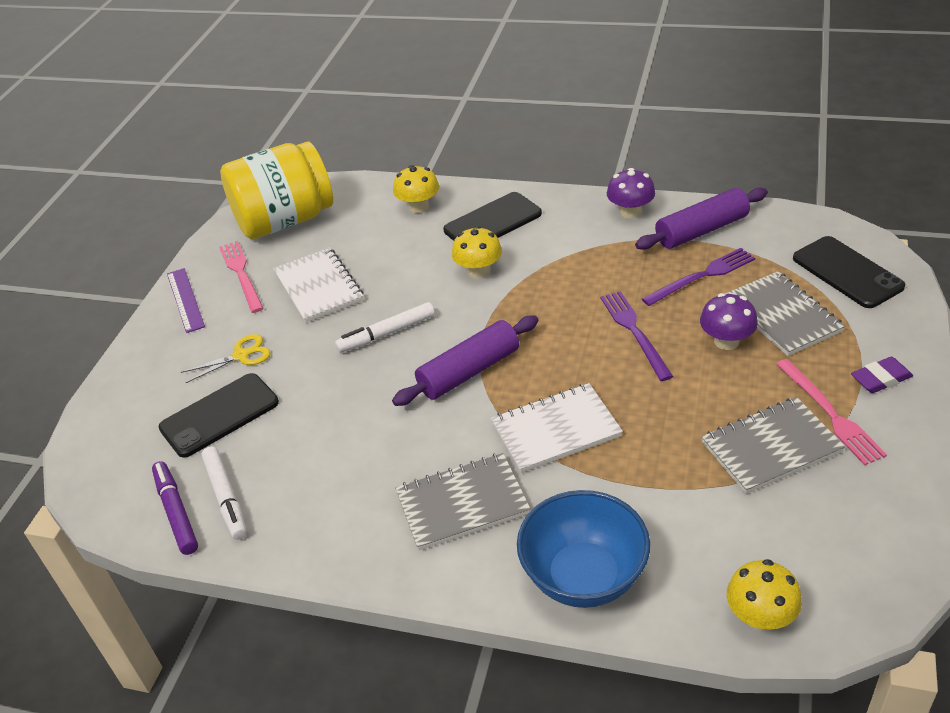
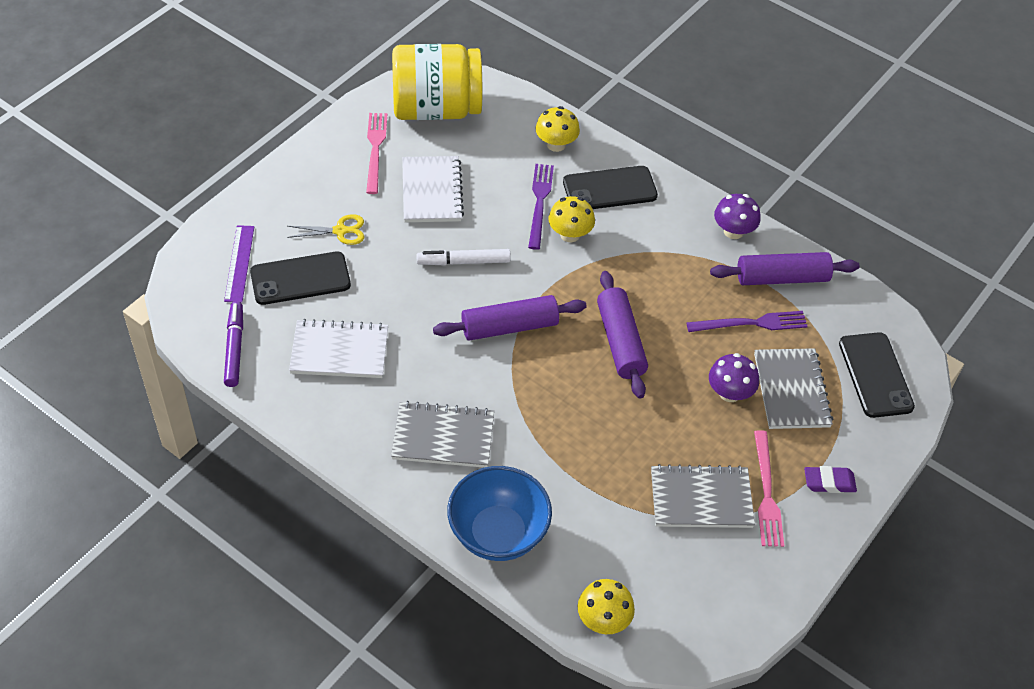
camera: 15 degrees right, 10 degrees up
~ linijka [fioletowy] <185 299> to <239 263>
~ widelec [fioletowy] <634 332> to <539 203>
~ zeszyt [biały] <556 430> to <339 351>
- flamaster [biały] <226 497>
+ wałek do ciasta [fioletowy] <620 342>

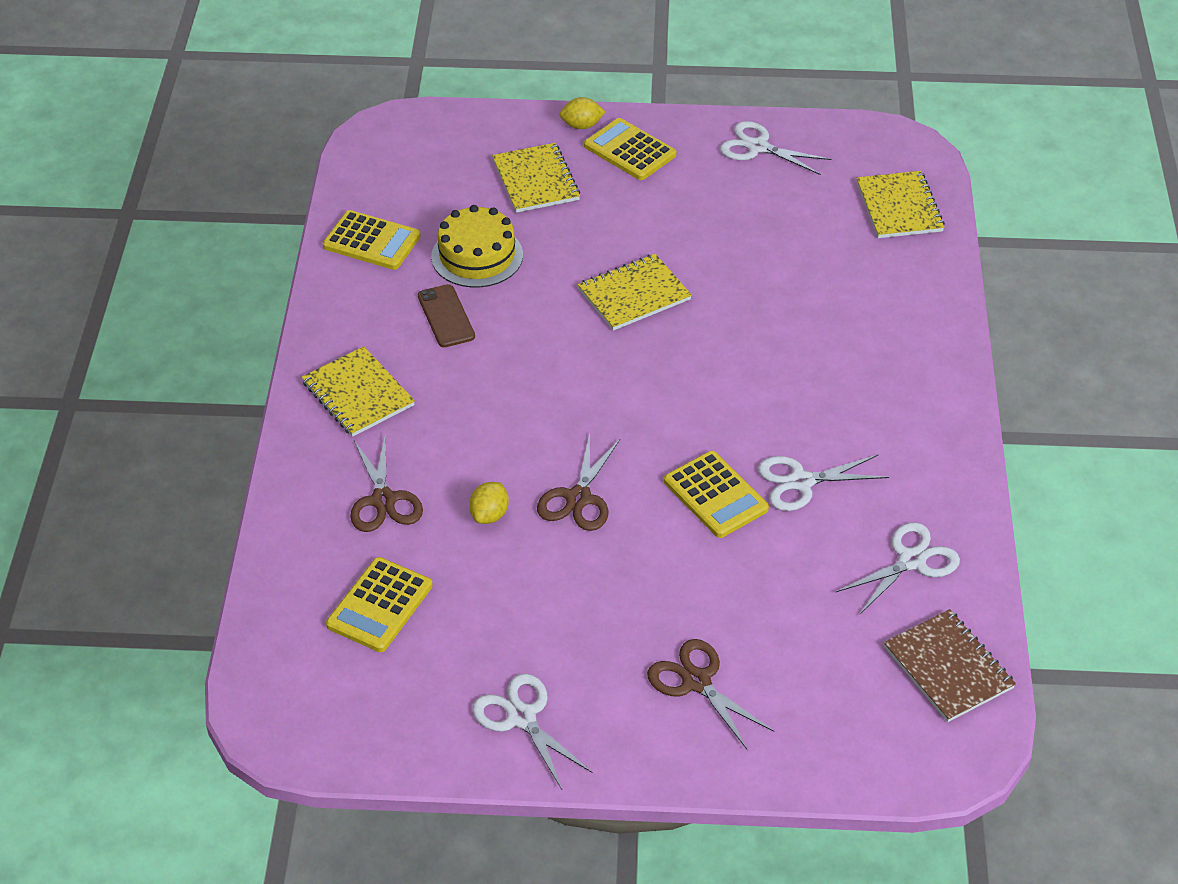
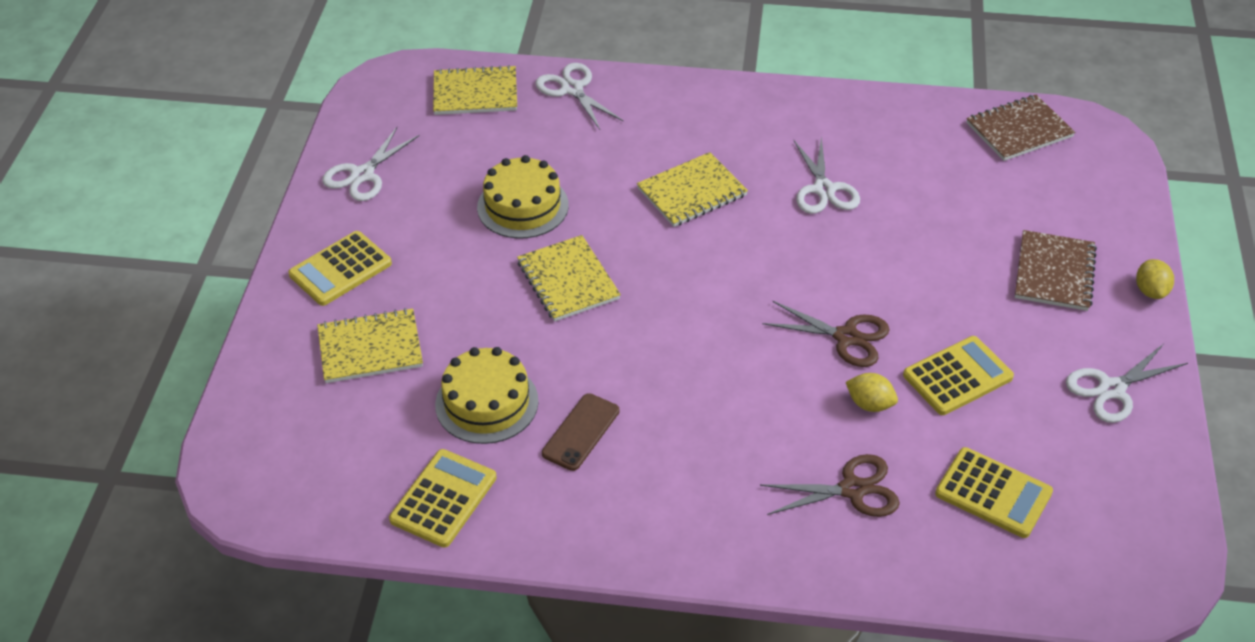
camera: 85 degrees left, 0 degrees up
~ cytryna [żółty] <581 125> to <1150 291>
~ telefon [brązowy] <446 316> = <581 432> 45 degrees counterclockwise
~ zeszyt [żółty] <358 394> to <692 192>
~ kalkulator [żółty] <715 495> to <957 376>
~ nożyczki [biały] <911 561> to <572 89>
~ nożyczki [brązowy] <696 681> to zeszyt [brązowy] <1054 273>
+ tort [żółty] <523 206>

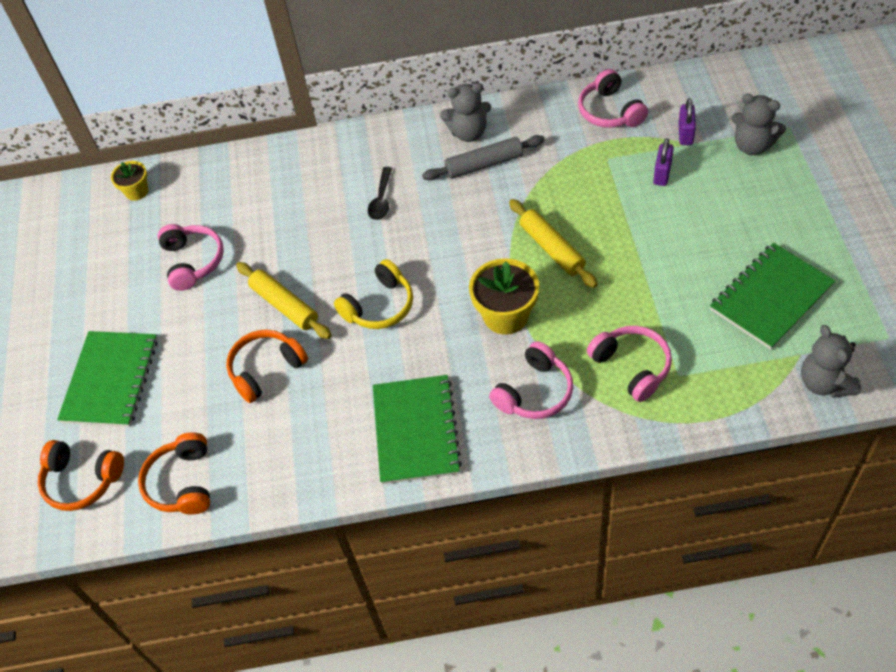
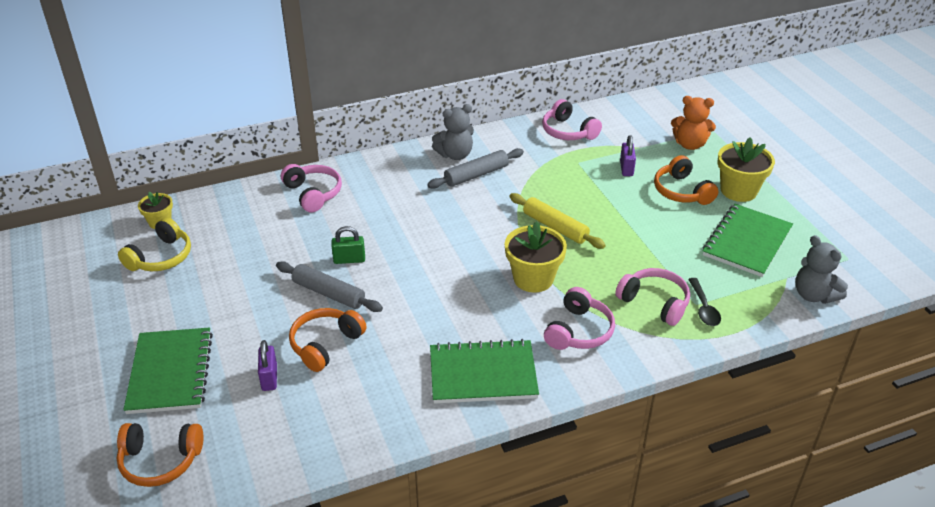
camera: 20 degrees left, 15 degrees down
~ miś [szary] <752 146> to miś [pomarańczowy] <689 144>
~ kłódka [fioletowy] <685 134> to <269 378>
~ łyżka [czarny] <381 200> to <704 308>
~ słuchawki [różowy] <193 261> to <313 193>
~ słuchawki [żółty] <379 306> to <161 257>
~ wałek do ciasta [żółty] <284 305> to wałek do ciasta [szary] <328 293>
~ zeszyt [zielony] <416 431> = <483 374> 75 degrees counterclockwise
~ słuchawki [pomarańczowy] <182 482> to <681 191>
+ doniczka [żółty] <738 190>
+ kłódka [zielony] <349 259>

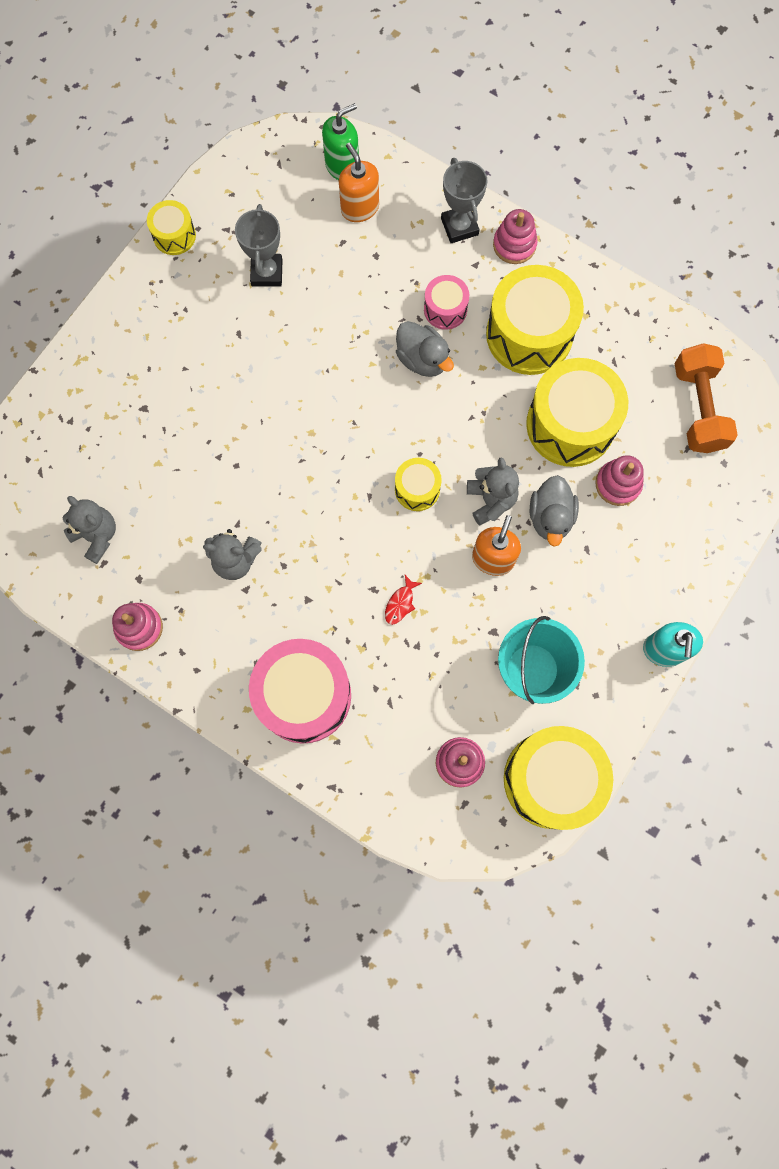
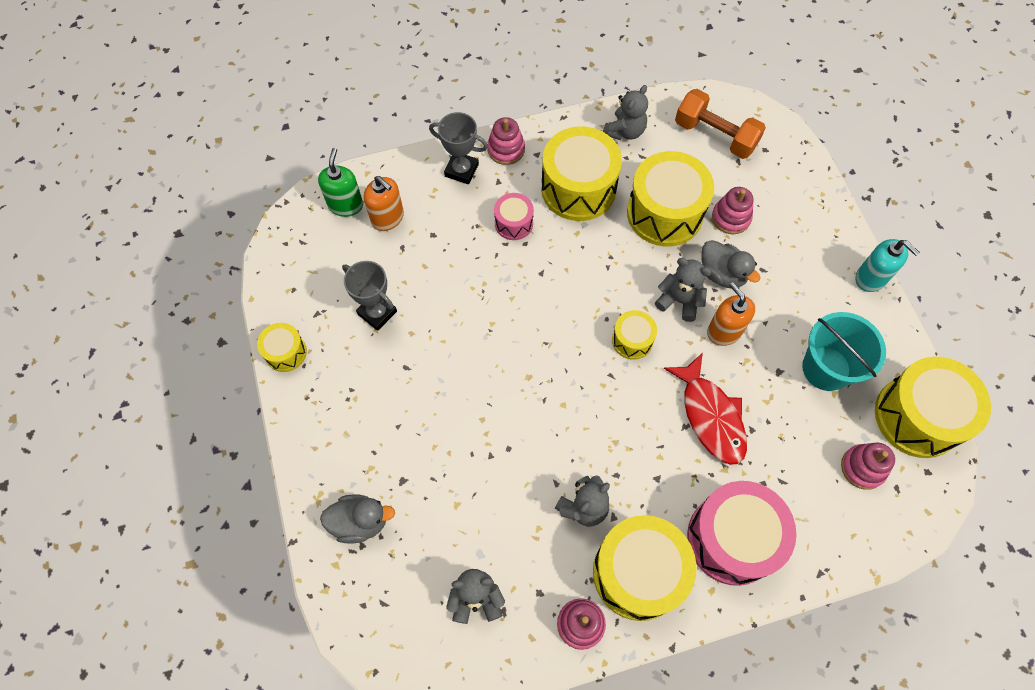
camera: 50 degrees left, 10 degrees down
~ dozownik mydła [pomarańczowy] <359 208> = <387 218> 150 degrees counterclockwise
~ kaczka [szary] <422 359> to <360 522>
~ ryba [czerwony] <400 603> = <710 416> x2.43
+ miś [szary] <625 131>
+ bęben [żółty] <638 573>

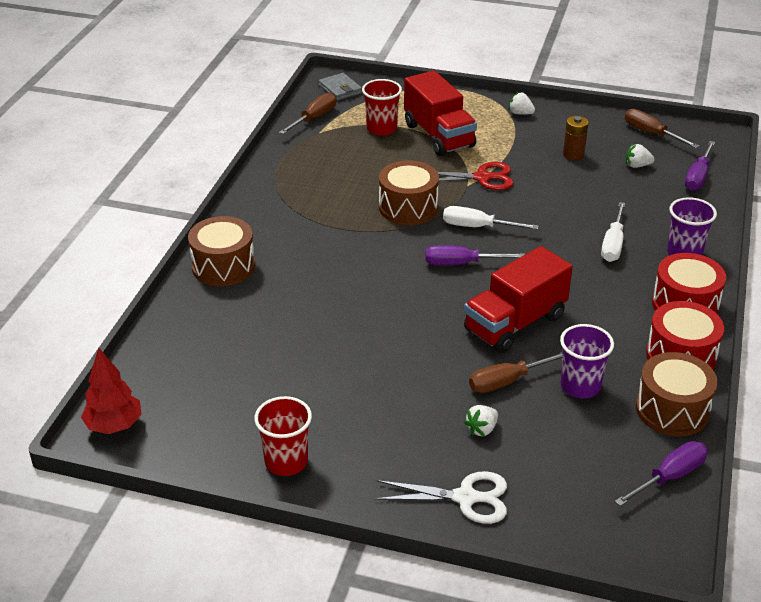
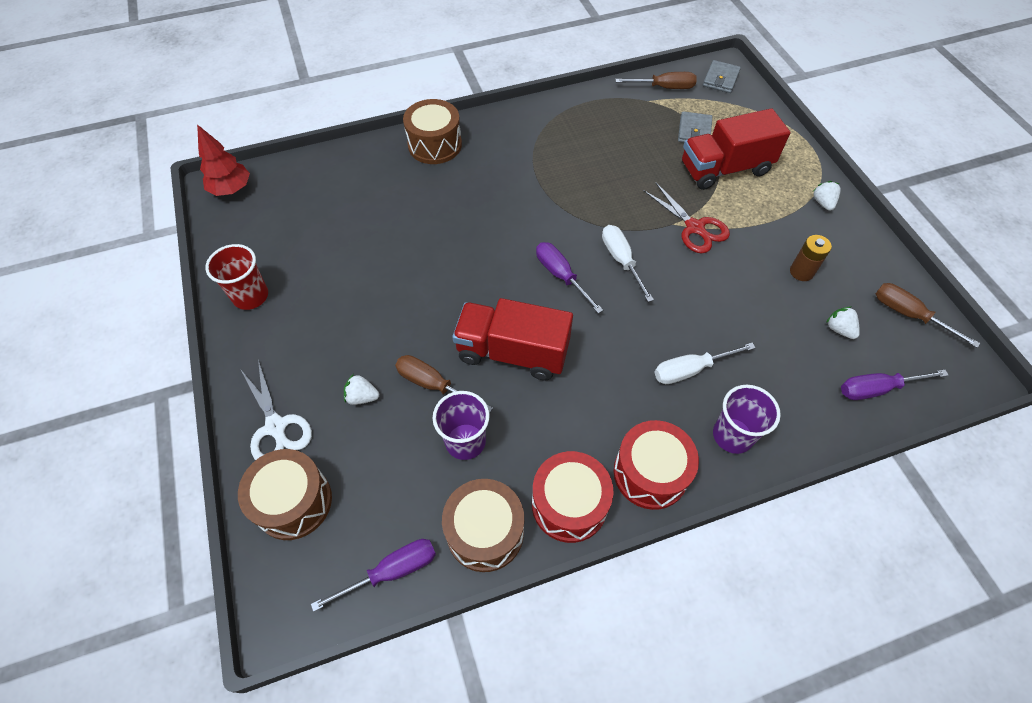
camera: 55 degrees right, 20 degrees up
~ ciężarówka [czerwony] <439 135> = <725 169> 45 degrees clockwise
~ szklanka [czerwony] <381 129> to portfel [szary] <694 131>
~ śrubokręt [brązowy] <651 133> = <908 314> 60 degrees counterclockwise
~ bęben [brązowy] <408 207> to <293 502>
~ śrubokręt [fioletowy] <670 476> = <392 571> 45 degrees counterclockwise

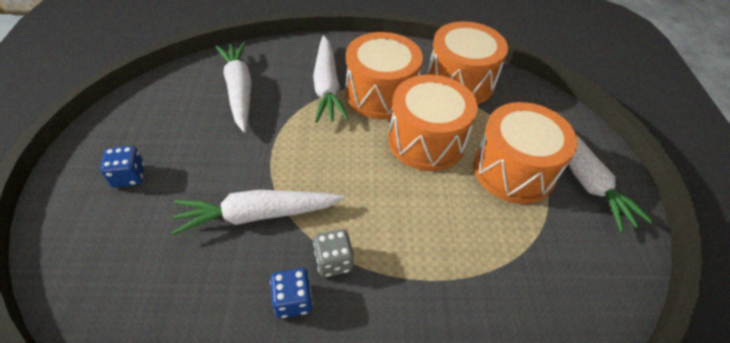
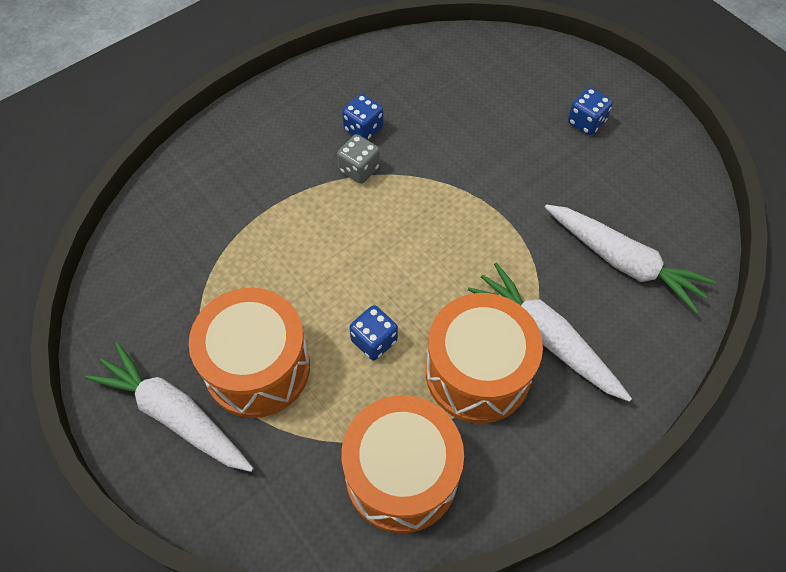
camera: 145 degrees right, 10 degrees up
~ bęben [pomarańczowy] <426 141> to kostka do gry [niebieski] <374 341>
- marchewka [biały] <258 215>

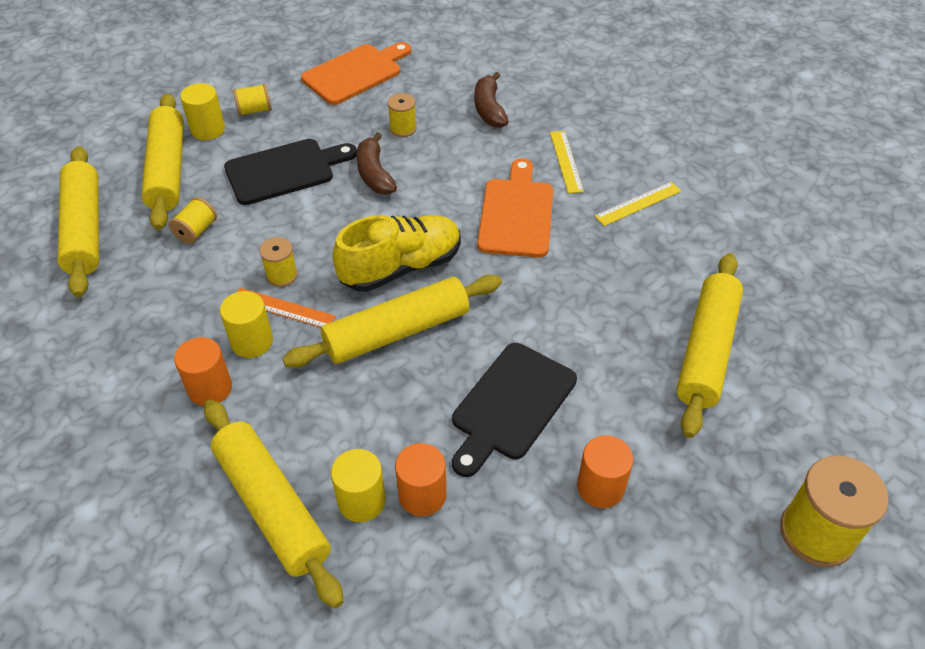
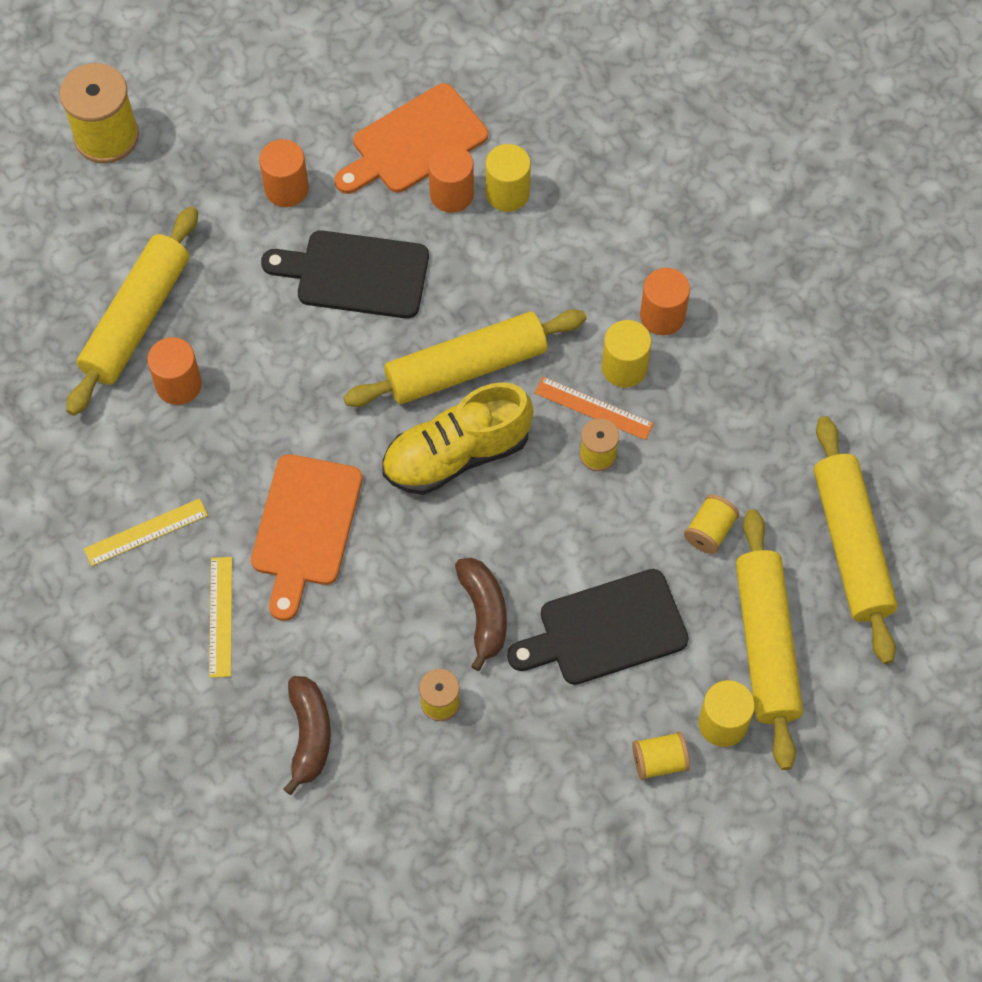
camera: 175 degrees left, 15 degrees up
~ deska do krojenia [pomarańczowy] <355 73> to <414 142>
~ deska do krojenia [czarny] <511 405> = <355 274> 120 degrees counterclockwise
- wałek do ciasta [żółty] <272 506>
+ walec [pomarańczowy] <178 385>

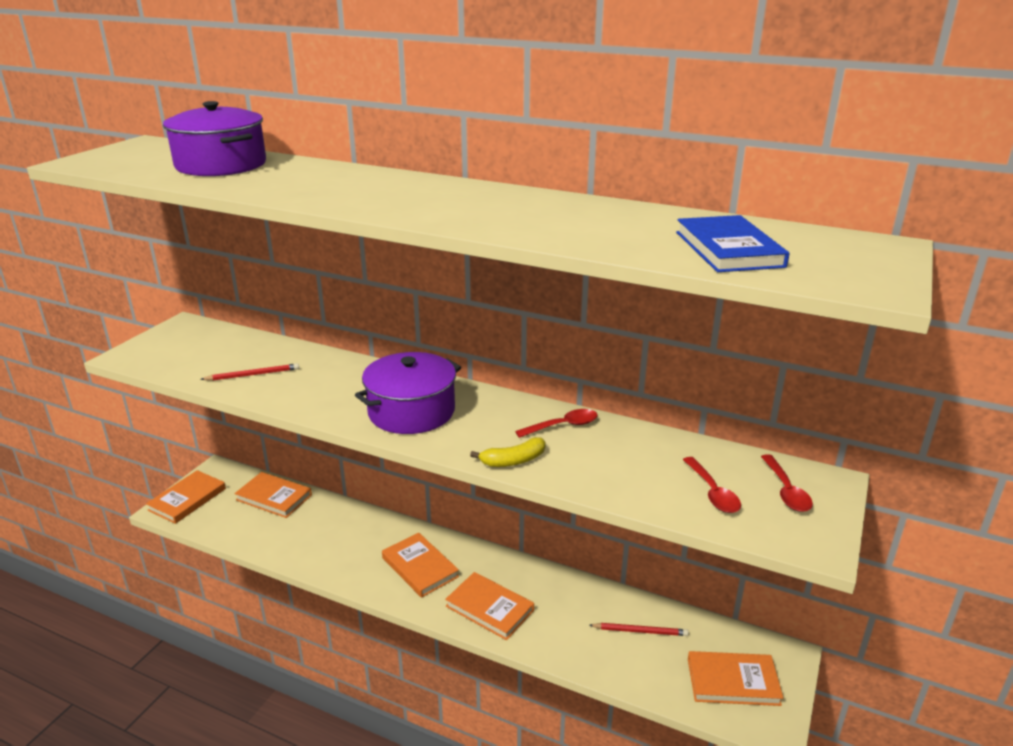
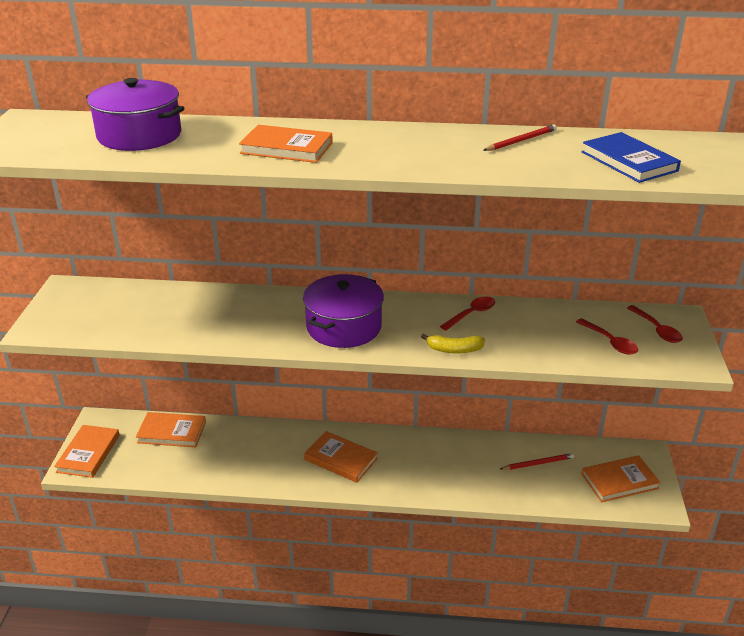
camera: 20 degrees left, 5 degrees up
~ ołówek [czerwony] <252 375> to <521 141>
~ banan [żółty] <513 461> = <454 350> 45 degrees clockwise
~ książka [pomarańczowy] <490 608> to <286 148>

